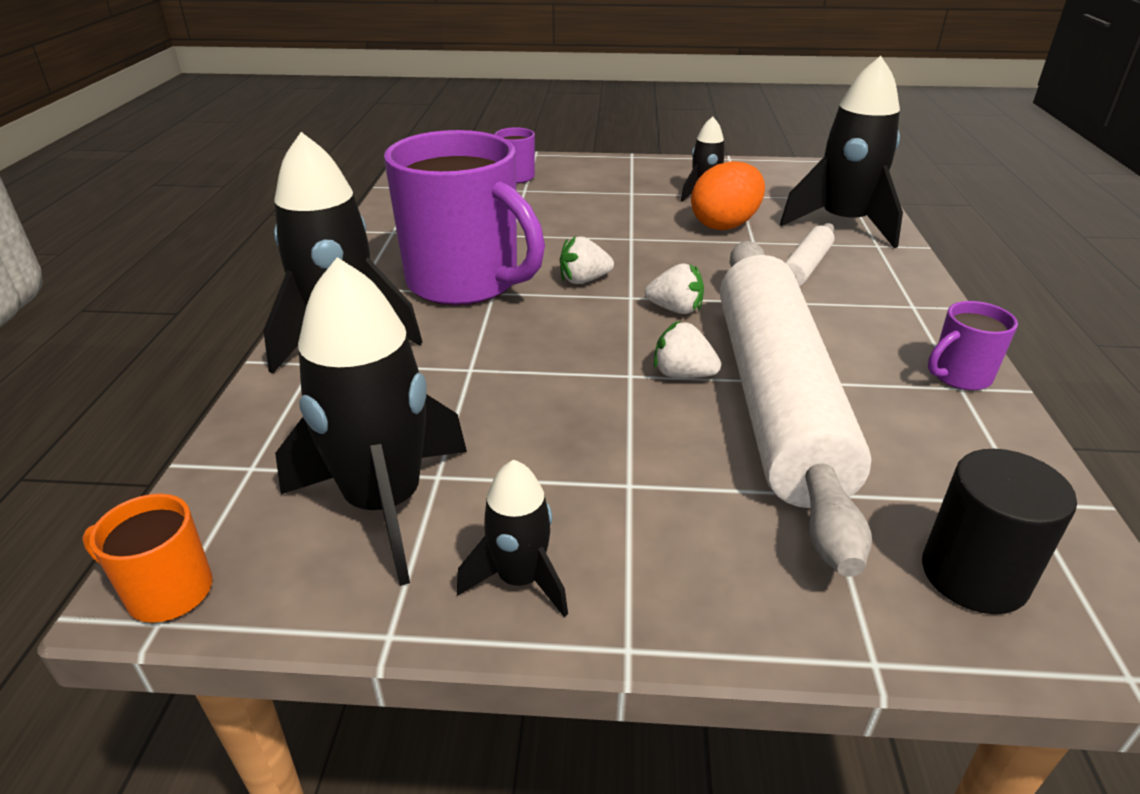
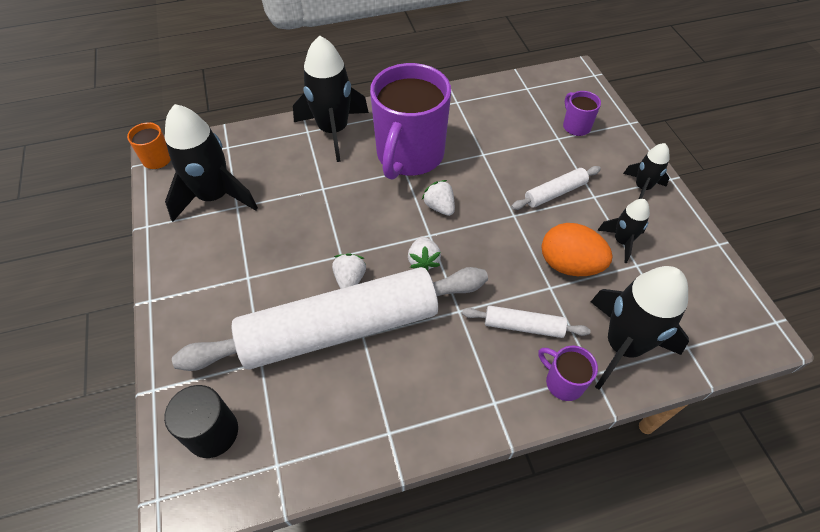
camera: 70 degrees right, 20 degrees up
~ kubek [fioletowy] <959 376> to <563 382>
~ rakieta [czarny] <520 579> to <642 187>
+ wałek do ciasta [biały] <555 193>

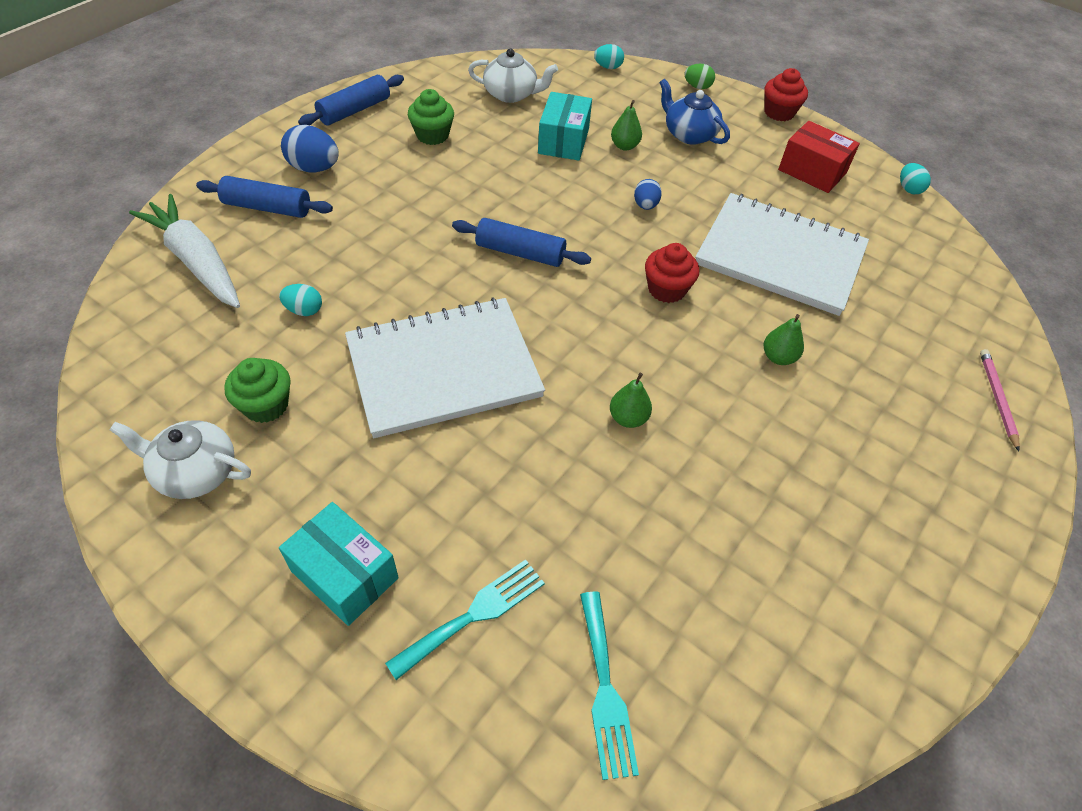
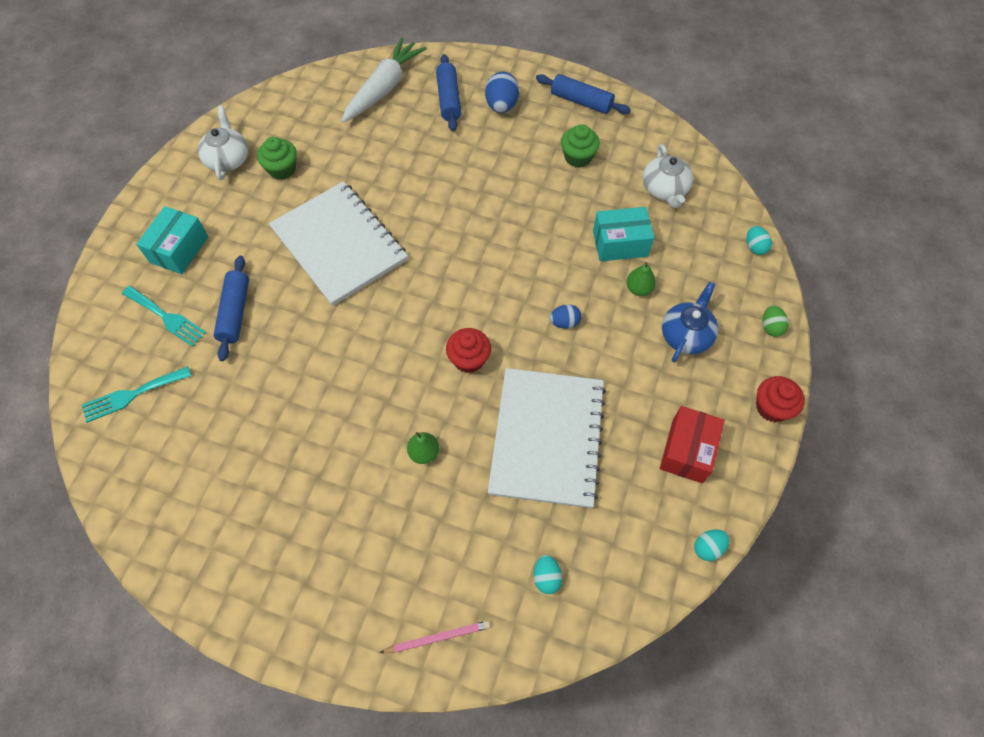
camera: 75 degrees right, 10 degrees up
~ wałek do ciasta [niebieski] <520 252> to <235 312>
~ jajko [turkusowy] <304 310> to <546 577>
- gruszka [zielony] <628 418>

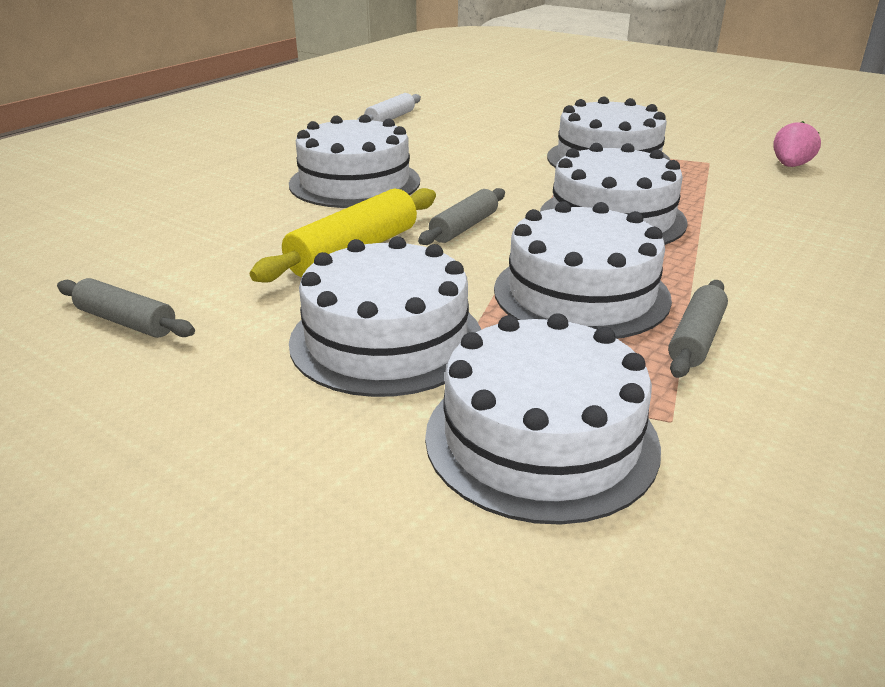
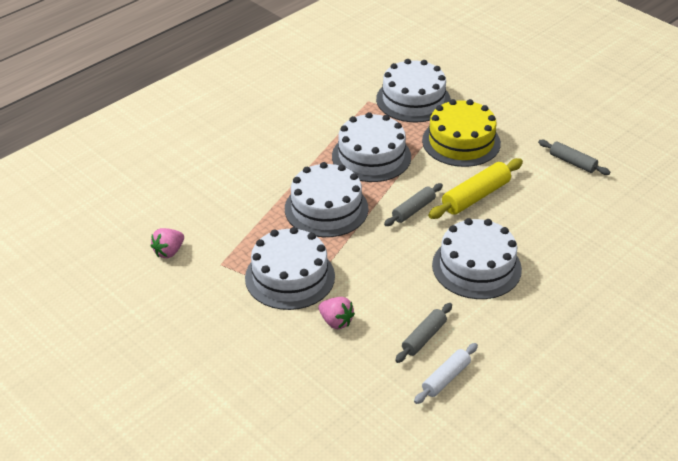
camera: 170 degrees left, 10 degrees up
~ tort [biały] <386 339> to tort [żółty] <461 142>
~ wałek do ciasta [szary] <696 339> to <424 337>
+ truskawka [różowy] <336 322>

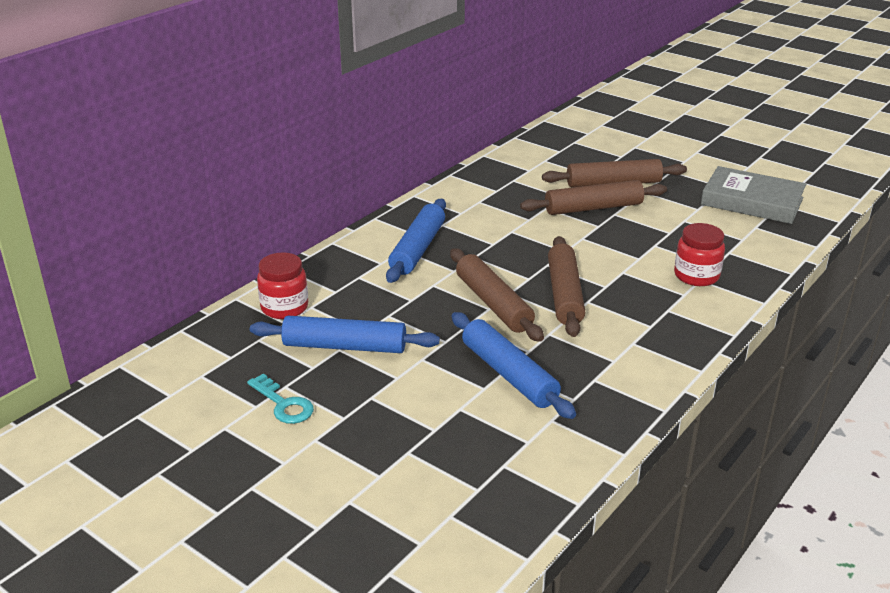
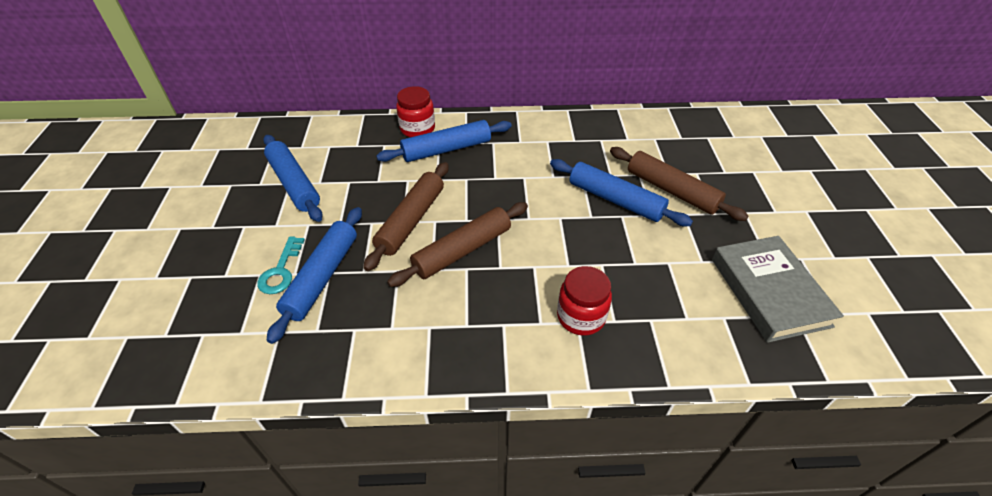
camera: 50 degrees right, 15 degrees up
~ wałek do ciasta [brązowy] <593 208> to wałek do ciasta [niebieski] <615 200>
~ słoik [czerwony] <284 308> to <417 129>
~ klucz [turkusowy] <284 404> to <281 271>

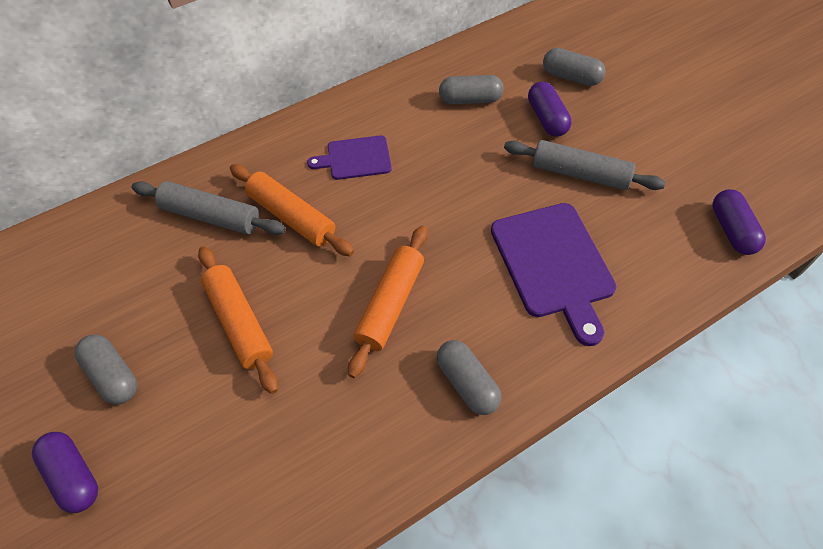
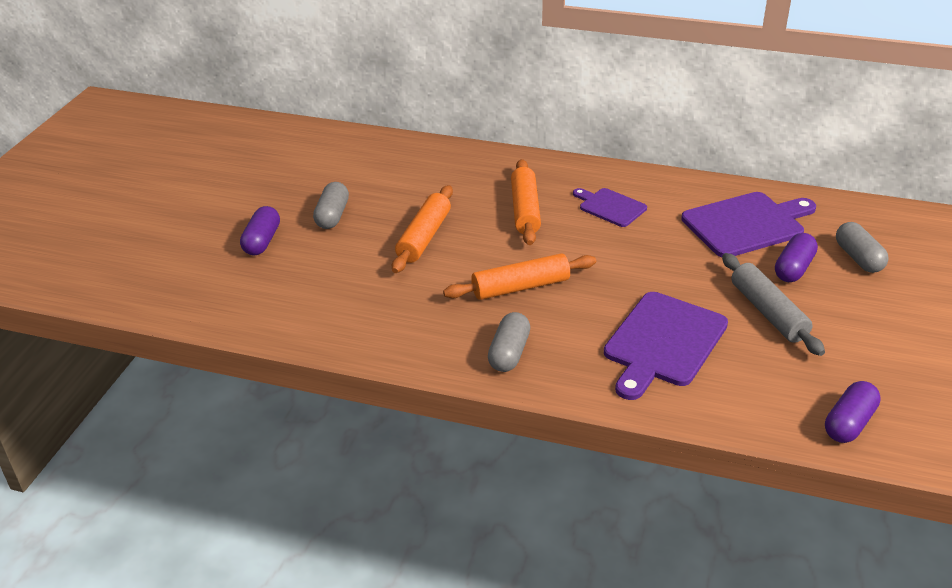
camera: 50 degrees right, 20 degrees down
~ kapsułka [szary] <470 99> to deska do krojenia [fioletowy] <746 224>
- wałek do ciasta [szary] <211 216>

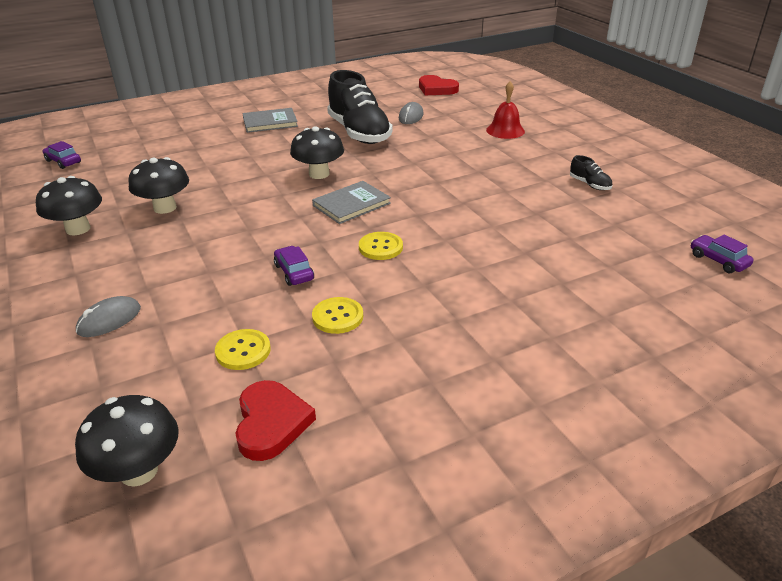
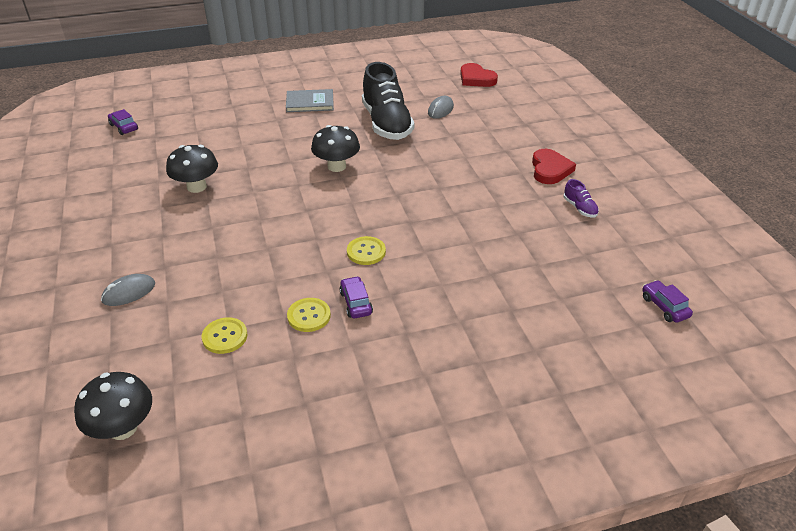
camera: 10 degrees right, 5 degrees up
- dzwonek [czerwony] <505 130>
~ but [czarny] <589 184> to but [fioletowy] <579 208>
- grzyb [czarny] <78 229>
- książka [szary] <351 204>
~ samochód [fioletowy] <294 272> to <356 303>
~ serce [czerwony] <271 423> to <550 169>

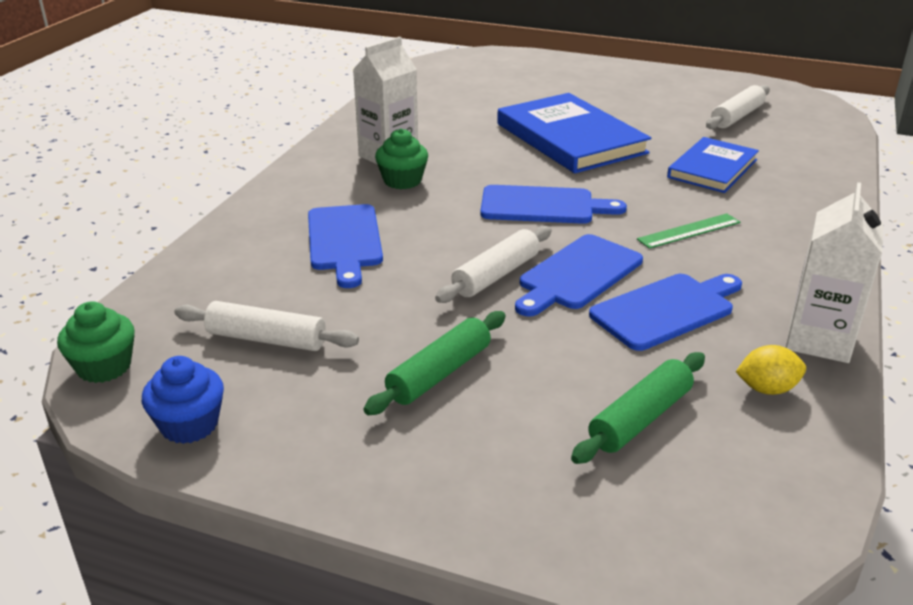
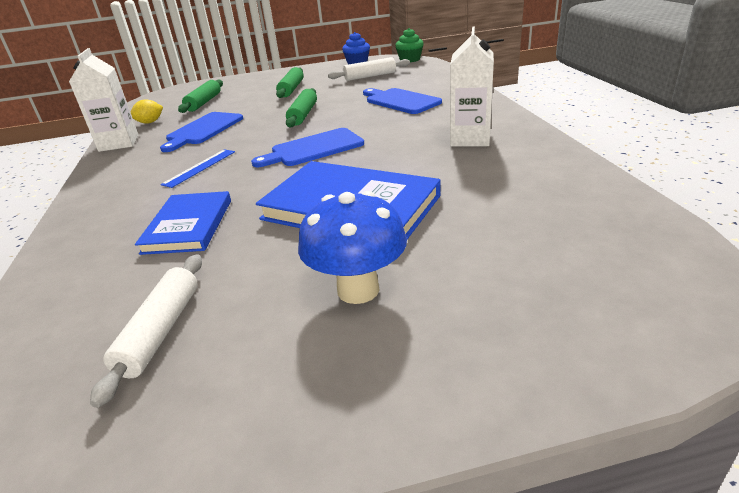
camera: 150 degrees right, 0 degrees up
- muffinka [zielony] <402 181>
~ linijka [zielony] <689 231> to linijka [niebieski] <200 167>
~ wałek do ciasta [biały] <496 275> to wałek do ciasta [zielony] <303 115>
- deska do krojenia [niebieski] <577 275>
+ grzyb [niebieski] <358 290>

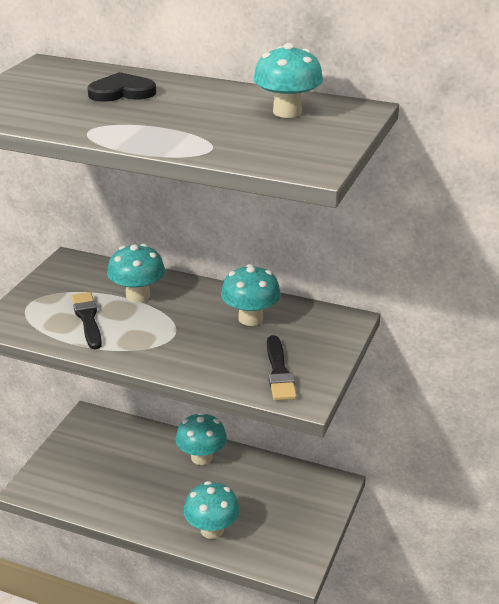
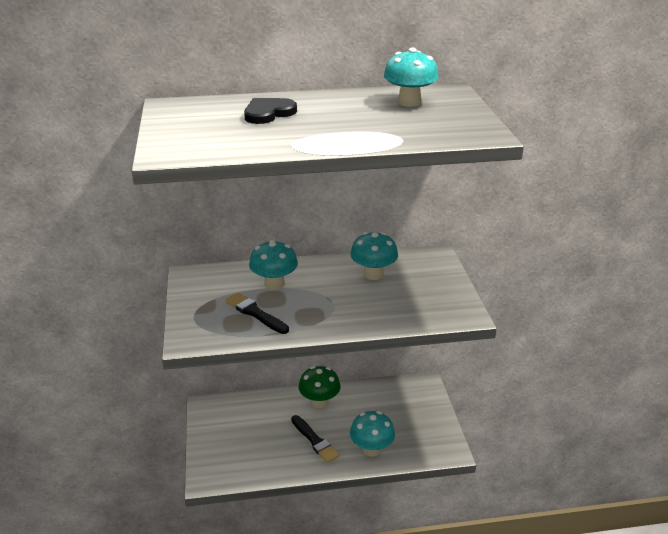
camera: 30 degrees left, 0 degrees up
~ pędzel [czarny] <279 372> to <315 441>
~ grzyb [turkusowy] <201 457> to grzyb [zielony] <319 402>

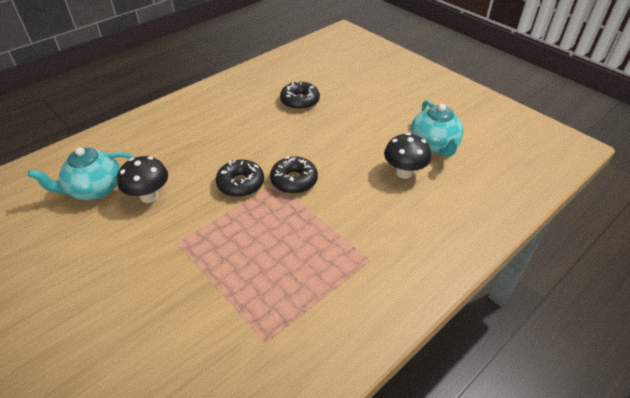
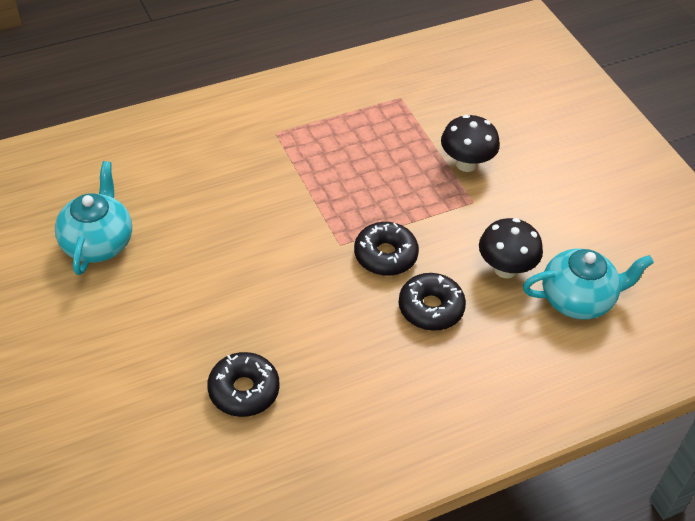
camera: 165 degrees left, 5 degrees up
~ grzyb [czarny] <404 173> to <466 164>
~ donut [czarny] <294 180> to <431 308>

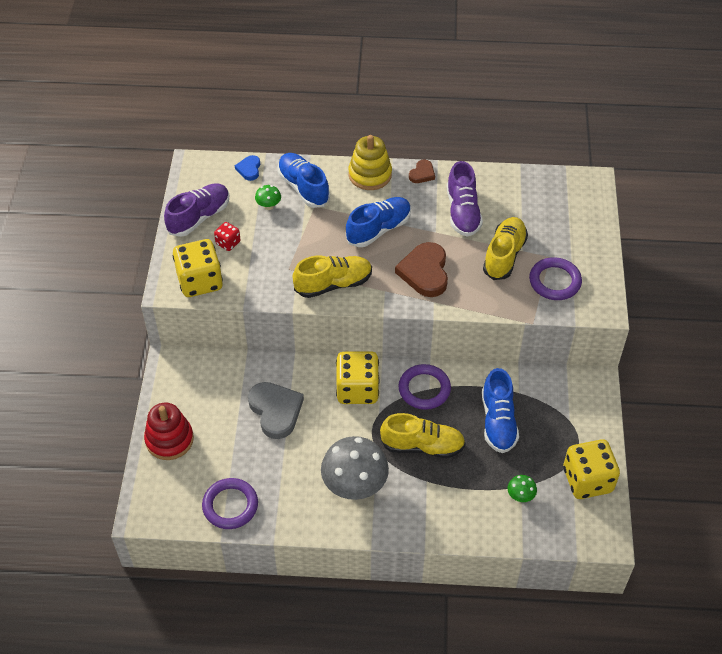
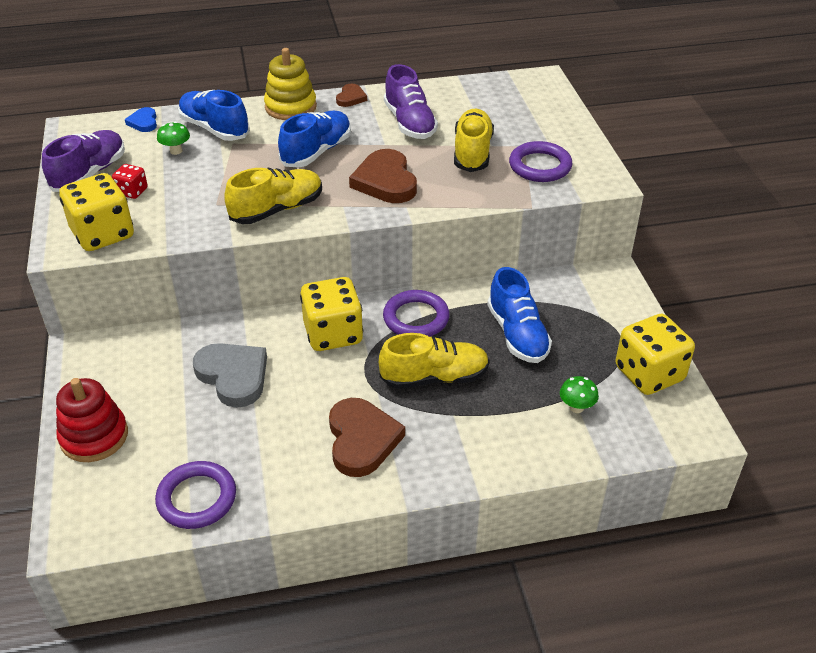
camera: 15 degrees left, 10 degrees down
~ grzyb [szary] <354 486> to serce [brązowy] <362 440>

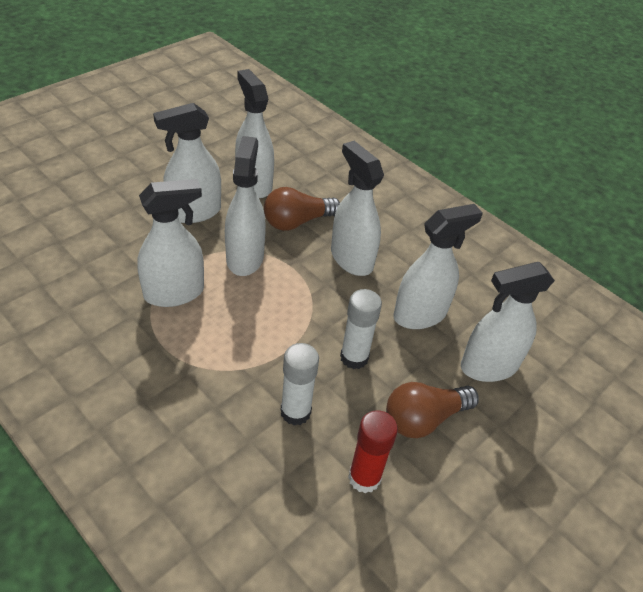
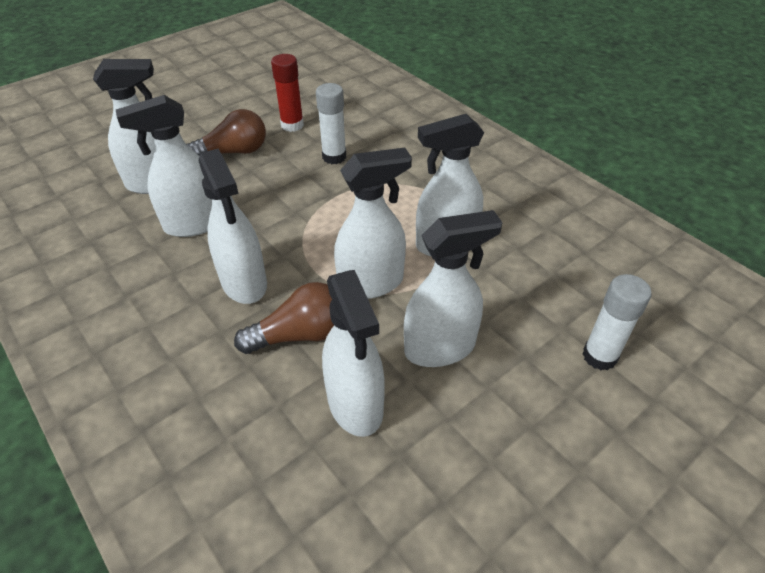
camera: 170 degrees left, 0 degrees up
~ spryskiwacz [biały] <245 257> = <371 283> 120 degrees counterclockwise
~ klej w sztyfcie [biały] <354 357> to <599 356>

